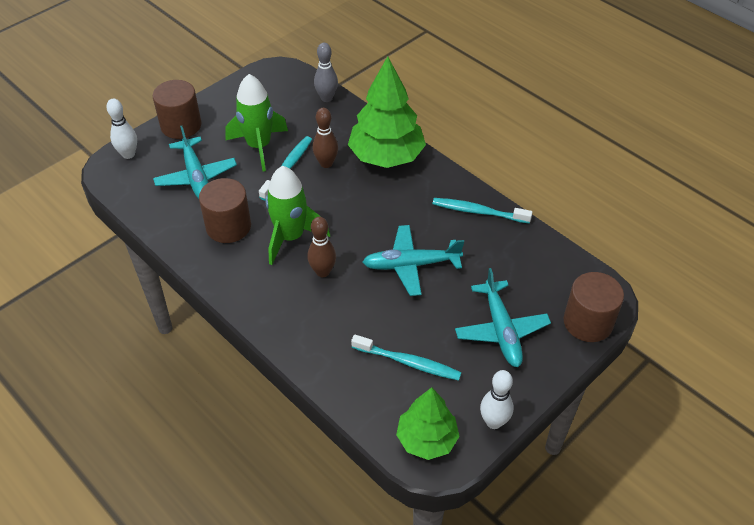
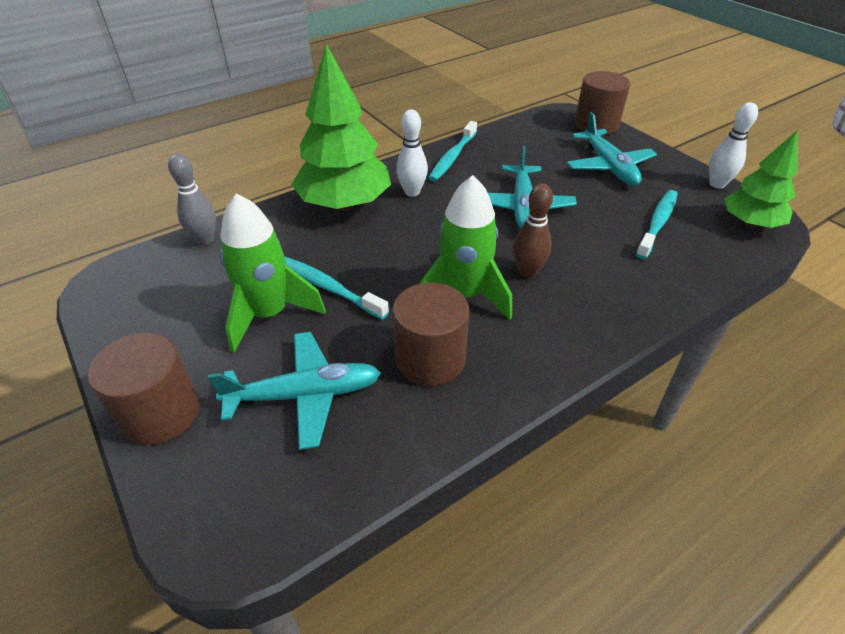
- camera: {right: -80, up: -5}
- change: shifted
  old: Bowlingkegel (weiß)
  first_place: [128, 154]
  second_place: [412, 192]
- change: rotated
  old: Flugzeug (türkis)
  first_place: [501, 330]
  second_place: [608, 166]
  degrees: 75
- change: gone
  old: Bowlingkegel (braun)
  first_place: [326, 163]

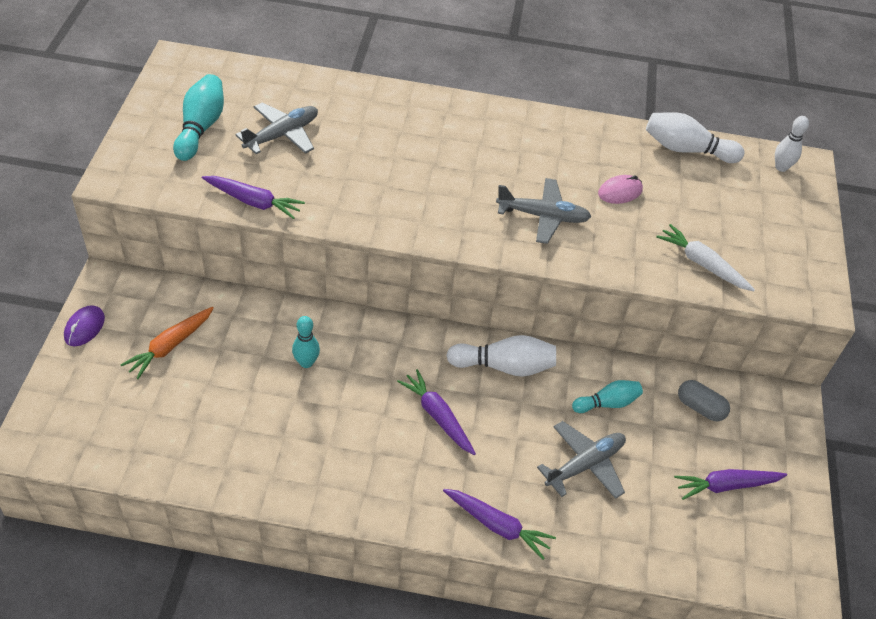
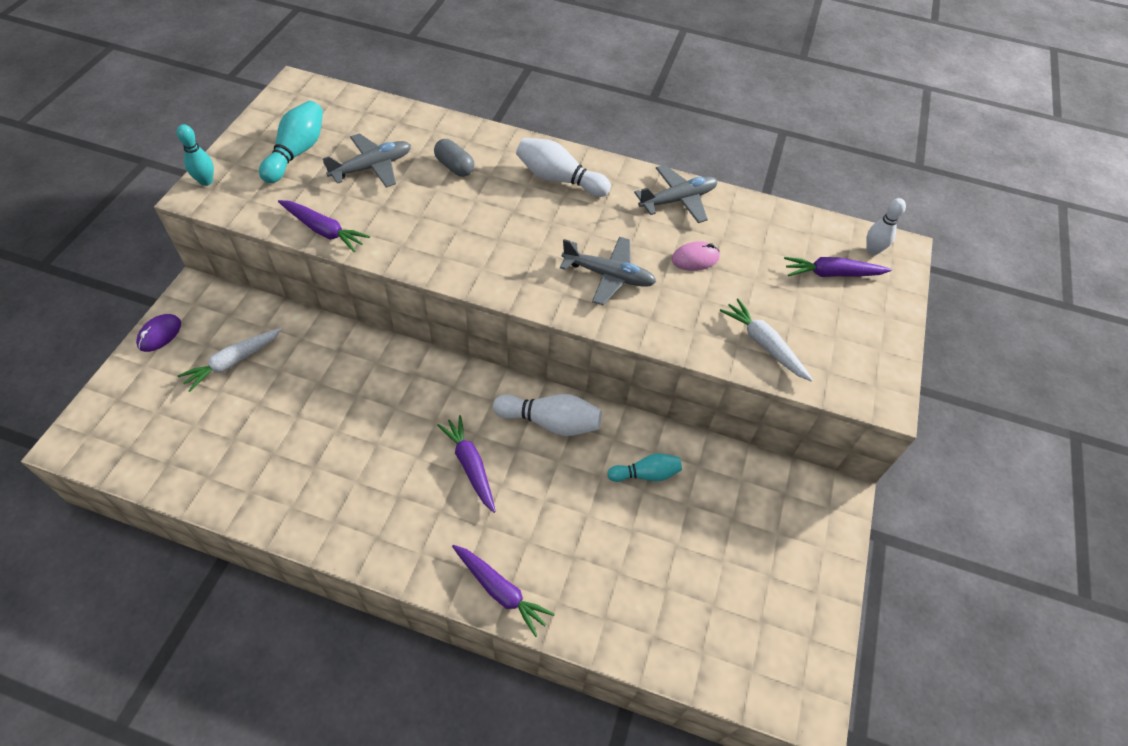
- camera: {right: 10, up: 5}
- change: shifted
  old: Bowlingkegel (türkis)
  first_place: [306, 362]
  second_place: [206, 181]
- change: repainted
  old: Karotte (orange)
  new: Karotte (weiß)
  first_place: [170, 346]
  second_place: [233, 362]
- change: shifted
  old: Kapsel (grau)
  first_place: [700, 407]
  second_place: [454, 167]
- change: shifted
  old: Bowlingkegel (weiß)
  first_place: [686, 149]
  second_place: [559, 179]
- change: shifted
  old: Flugzeug (grau)
  first_place: [585, 464]
  second_place: [678, 200]
- change: shifted
  old: Karotte (lila)
  first_place: [726, 486]
  second_place: [832, 274]

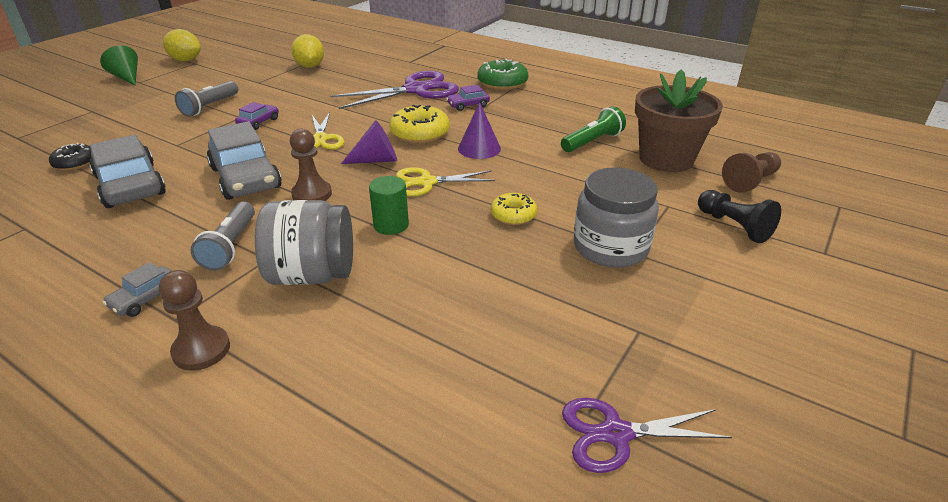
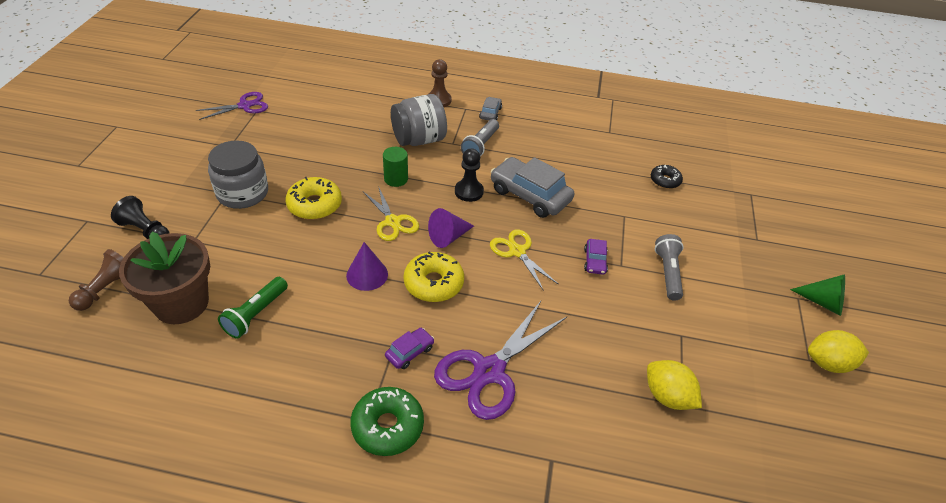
- camera: {right: 155, up: 10}
- change: scaled
  old: Donut (gelb)
  first_place: [513, 215]
  second_place: [314, 205]
  factor: 1.6
- change: rotated
  old: Schere (gelb)
  first_place: [427, 182]
  second_place: [392, 222]
  degrees: 90
- change: repainted
  old: Bauer (braun)
  new: Bauer (schwarz)
  first_place: [312, 194]
  second_place: [469, 191]
- change: rotated
  old: Taschenlampe (grau)
  first_place: [230, 246]
  second_place: [480, 145]
  degrees: -135
- change: gone
  old: Auto (grau)
  first_place: [130, 185]

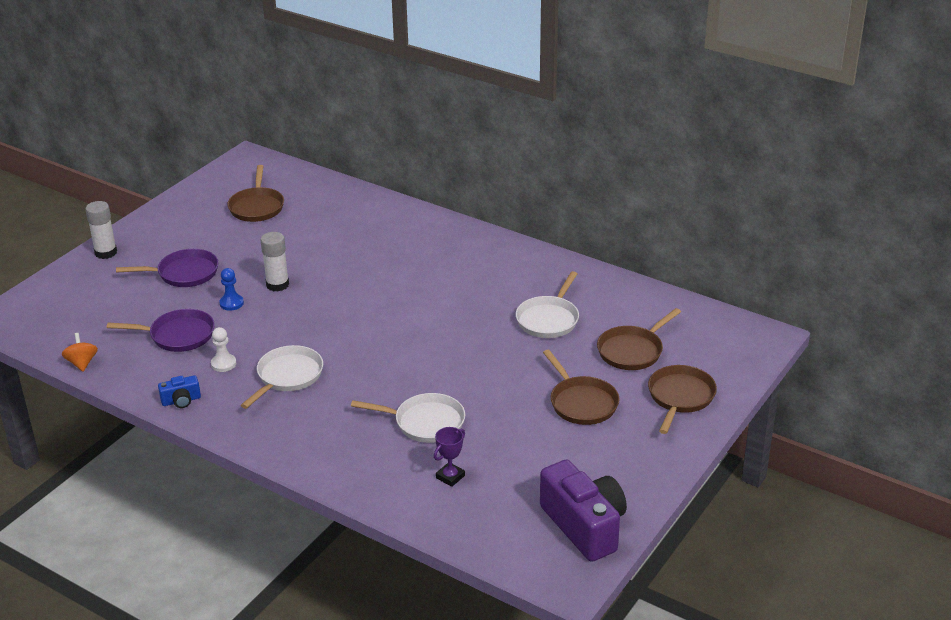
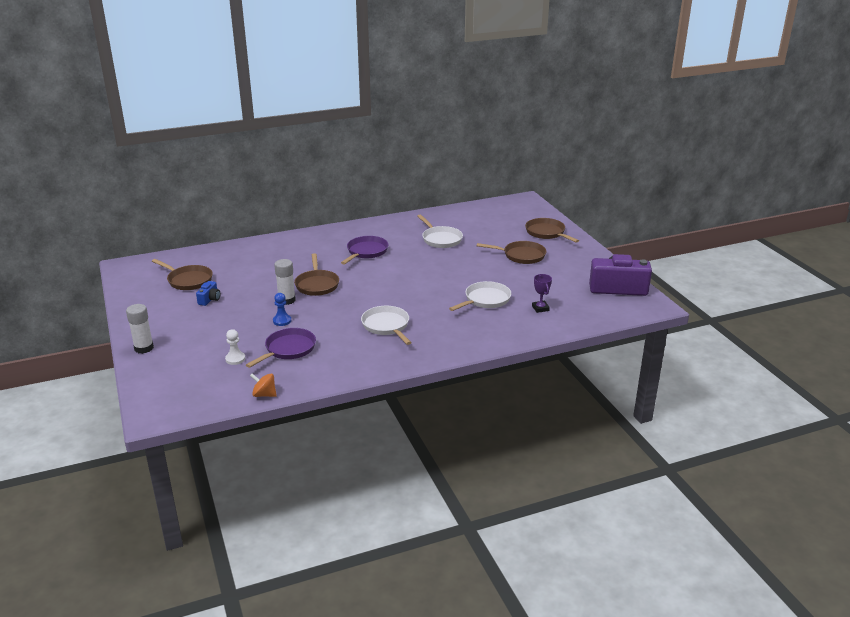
- camera: {right: -55, up: -5}
- change: shifted
  old: Kamera (blau)
  first_place: [181, 401]
  second_place: [209, 299]
- change: shifted
  old: Bauer (weiß)
  first_place: [223, 364]
  second_place: [235, 359]
- change: shifted
  old: Pfanne (braun)
  first_place: [633, 351]
  second_place: [317, 284]
- change: shifted
  old: Pfanne (lila)
  first_place: [184, 273]
  second_place: [366, 252]

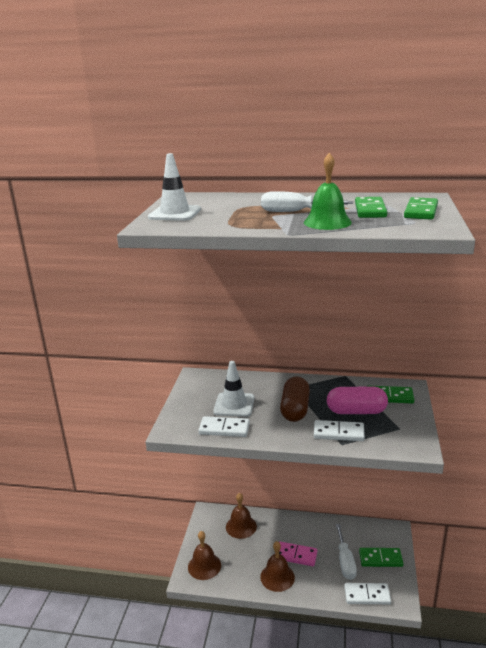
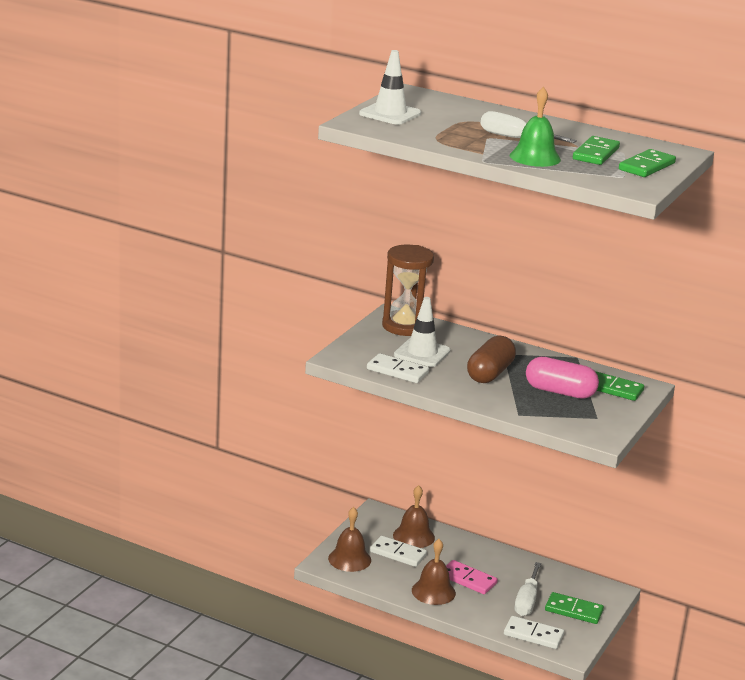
- camera: {right: 15, up: 0}
- change: shifted
  old: Dominostein (weiß)
  first_place: [338, 433]
  second_place: [398, 553]
- change: new
  new: Sanduhr (braun)
  second_place: [404, 326]

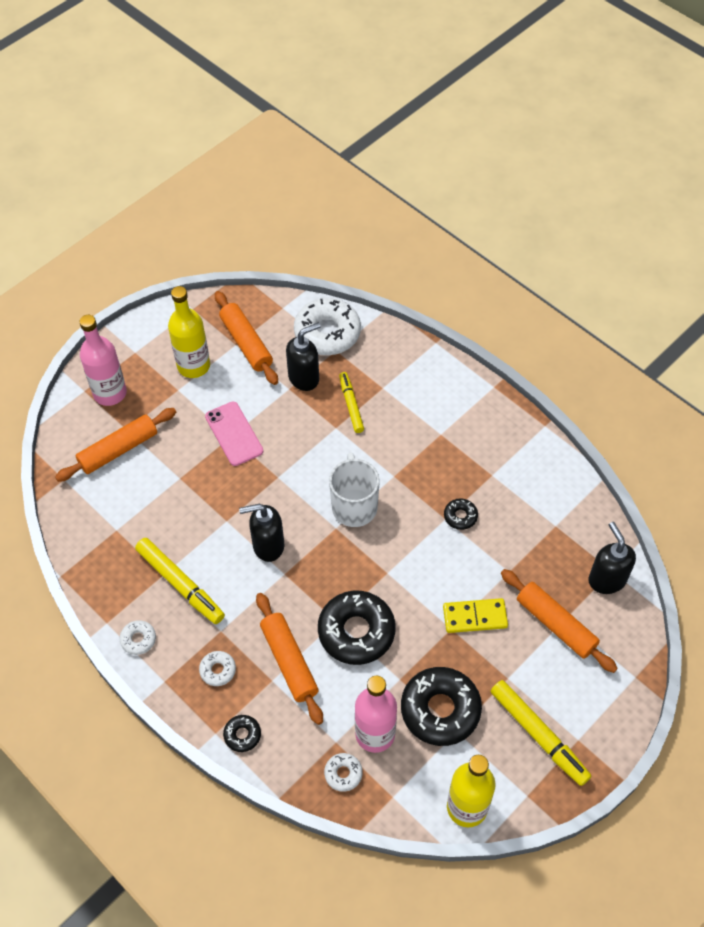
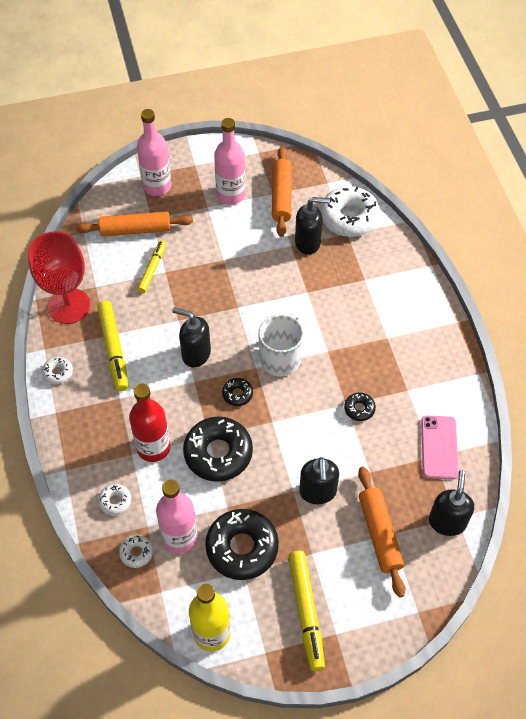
- camera: {right: 30, up: 0}
- change: new
  new: Kelch (rot)
  second_place: [69, 306]
- change: shifted
  old: Donut (weiß)
  first_place: [218, 670]
  second_place: [115, 501]
- change: swapped
  old: Nudelholz (orange)
  new: Flasche (rot)
  first_place: [289, 661]
  second_place: [153, 447]
- change: shifted
  old: Filzstift (gelb)
  first_place: [351, 405]
  second_place: [152, 269]
- change: repainted
  old: Flasche (gelb)
  new: Flasche (rosa)
  first_place: [193, 366]
  second_place: [231, 195]
- change: shifted
  old: Donut (schwarz)
  first_place: [242, 735]
  second_place: [237, 394]
- change: swapped
  old: Dominostein (gelb)
  new: Seifenspender (schwarz)
  first_place: [475, 617]
  second_place: [317, 492]
- change: shifted
  old: Handy (rosa)
  first_place: [234, 434]
  second_place: [439, 447]

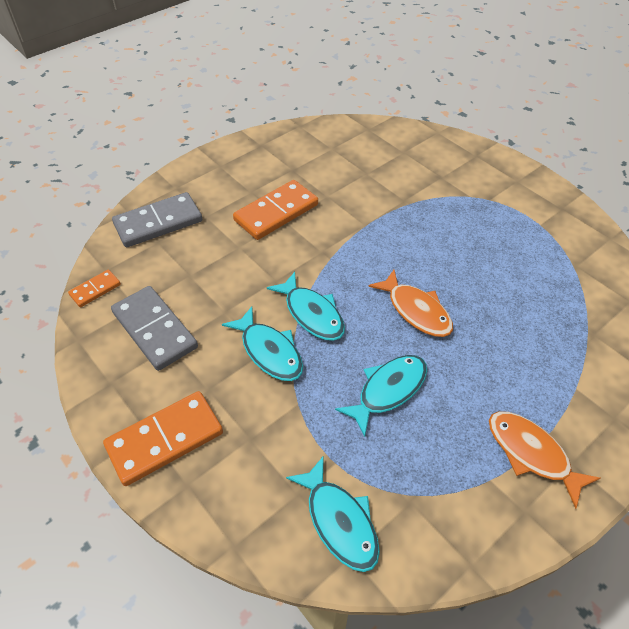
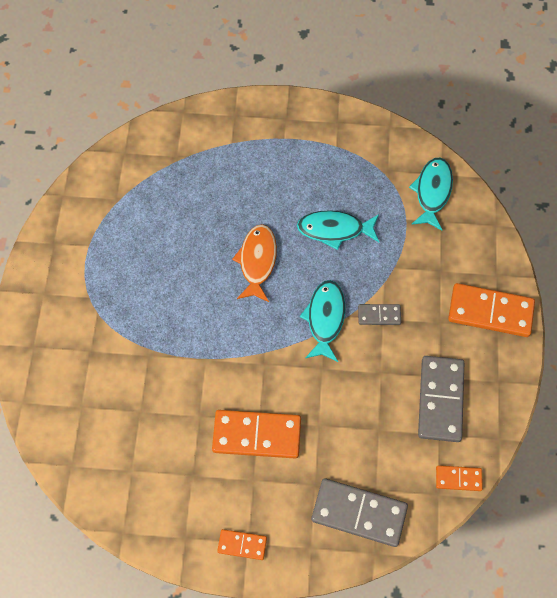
- camera: {right: -135, up: 15}
- change: new
  new: Dominostein (orange)
  second_place: [242, 545]
- change: swapped
  old: Fisch (türkis)
  new: Dominostein (grau)
  first_place: [269, 351]
  second_place: [379, 315]
- change: gone
  old: Fisch (orange)
  first_place: [531, 453]

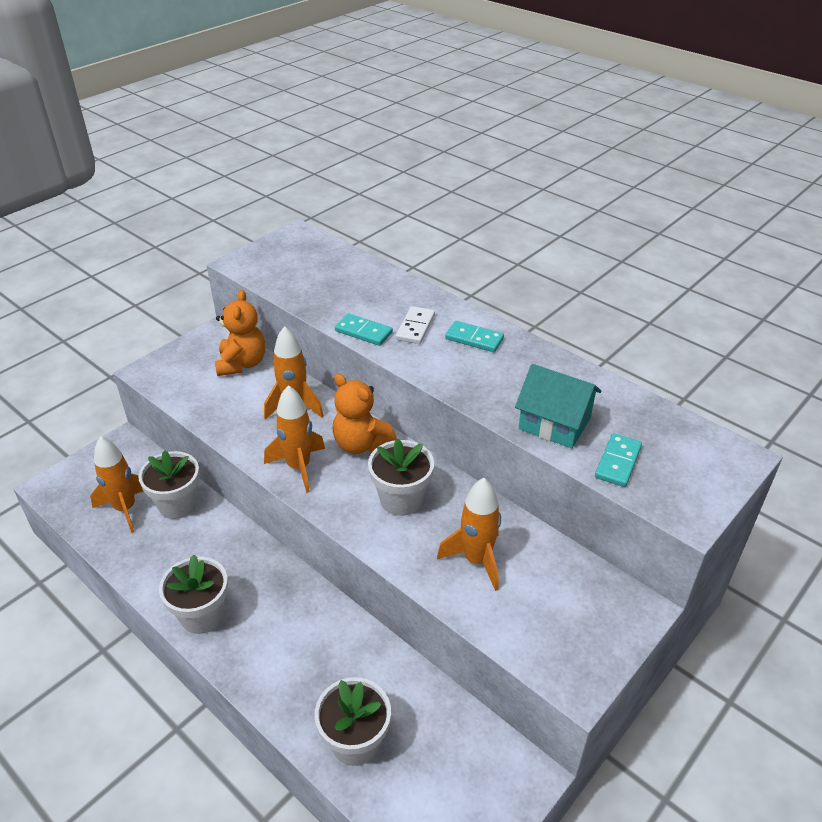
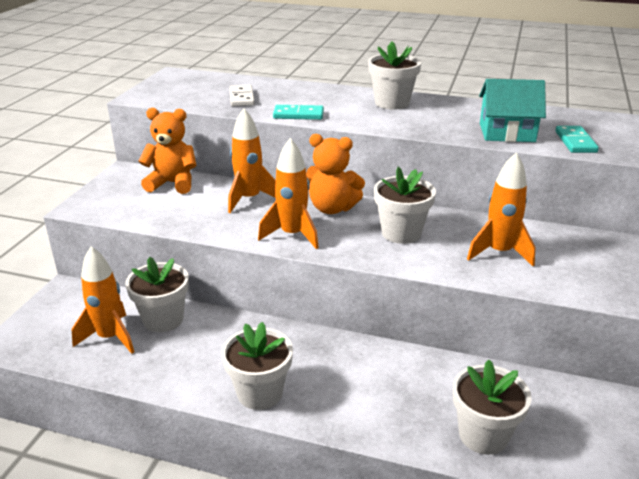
- camera: {right: -25, up: -10}
- change: rotated
  old: Teddybär (orange)
  first_place: [242, 364]
  second_place: [172, 183]
  degrees: -60
- change: shifted
  old: Dominostein (weiß)
  first_place: [415, 327]
  second_place: [241, 98]
- change: swapped
  old: Dominostein (türkis)
  new: Blumentopf (weiß)
  first_place: [474, 339]
  second_place: [392, 103]

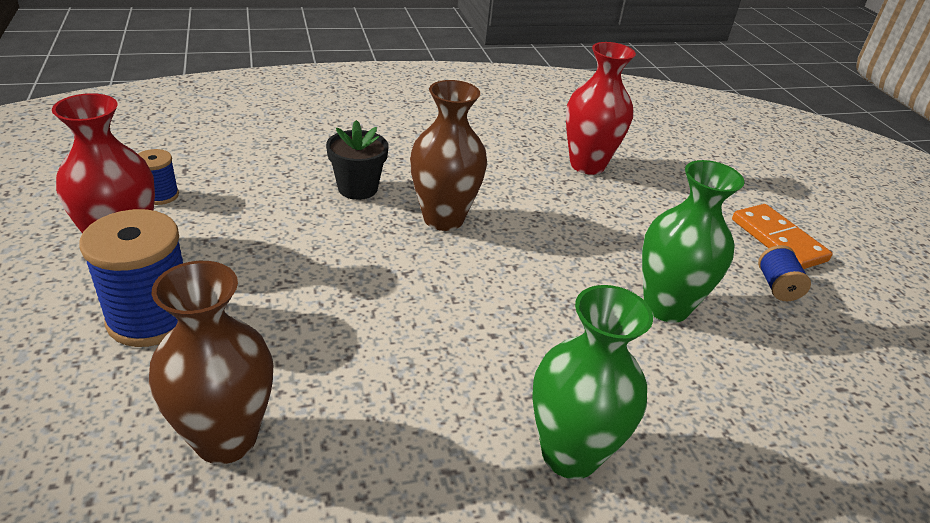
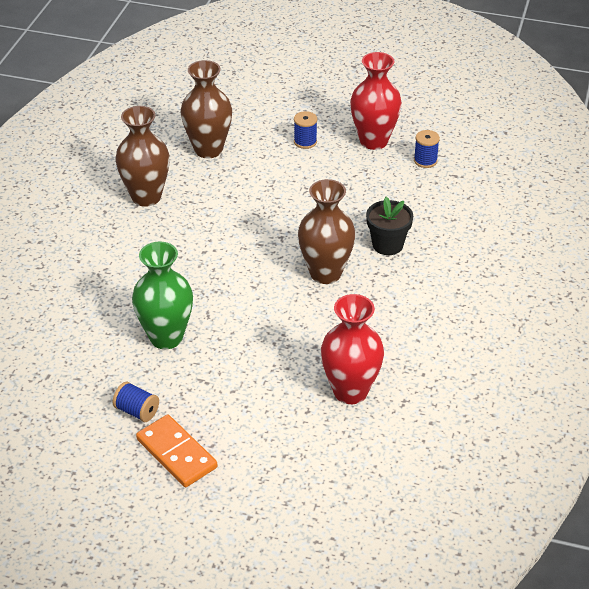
- camera: {right: 125, up: 5}
- change: new
  new: Vase (braun)
  second_place: [146, 197]
- change: rotated
  old: Dominostein (orange)
  first_place: [778, 240]
  second_place: [177, 453]
  degrees: 45
- change: scaled
  old: Garnrolle (blau)
  first_place: [151, 318]
  second_place: [305, 142]
  factor: 0.51
- change: gone
  old: Vase (grün)
  first_place: [570, 454]

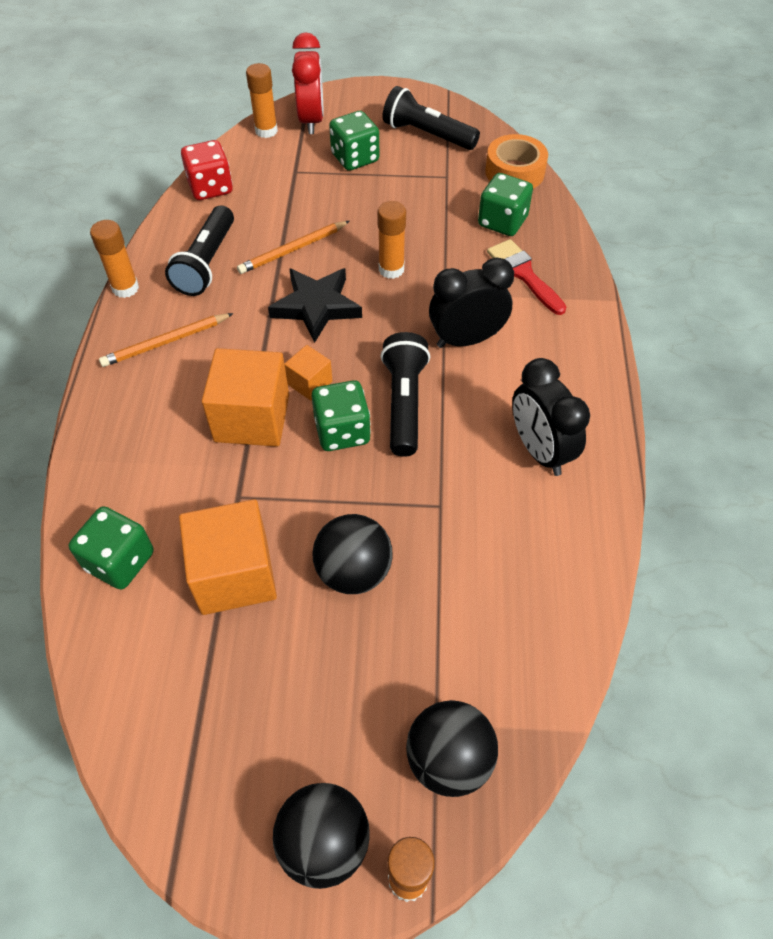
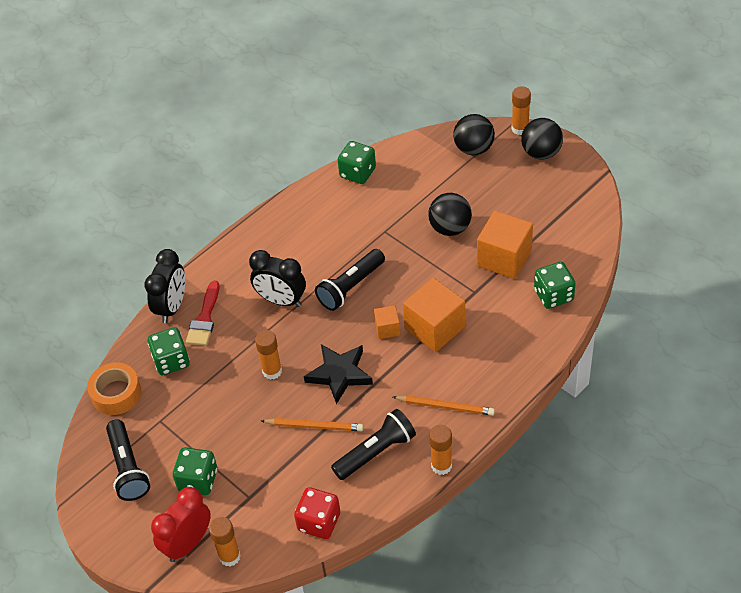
- camera: {right: -135, up: -5}
- change: shifted
  old: Wecker (schwarz)
  first_place: [539, 450]
  second_place: [172, 307]
- change: shifted
  old: Spielwürfel (grün)
  first_place: [342, 431]
  second_place: [357, 173]

